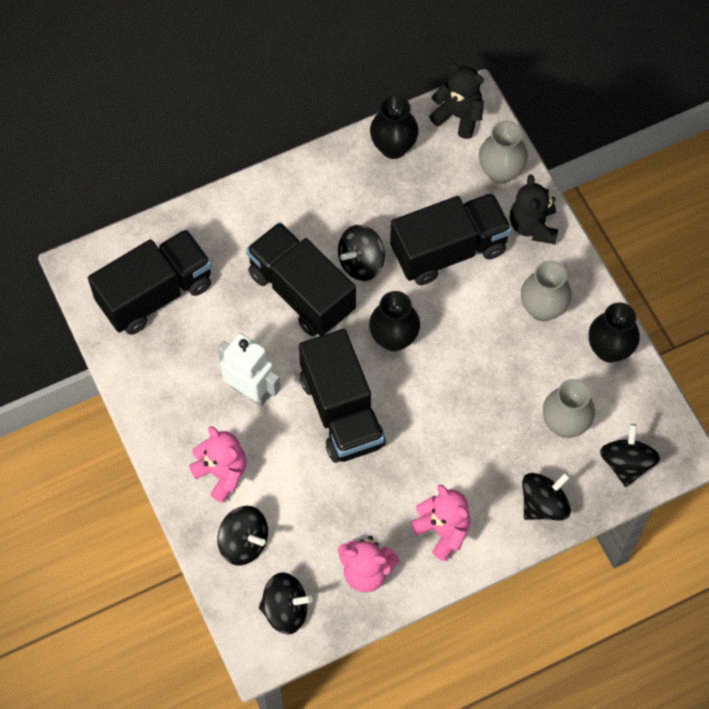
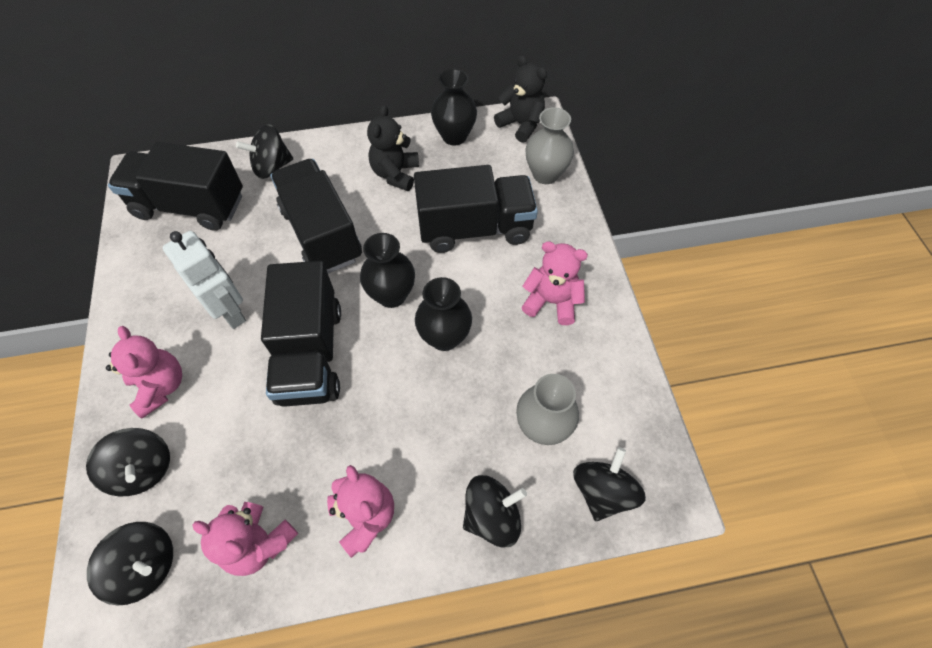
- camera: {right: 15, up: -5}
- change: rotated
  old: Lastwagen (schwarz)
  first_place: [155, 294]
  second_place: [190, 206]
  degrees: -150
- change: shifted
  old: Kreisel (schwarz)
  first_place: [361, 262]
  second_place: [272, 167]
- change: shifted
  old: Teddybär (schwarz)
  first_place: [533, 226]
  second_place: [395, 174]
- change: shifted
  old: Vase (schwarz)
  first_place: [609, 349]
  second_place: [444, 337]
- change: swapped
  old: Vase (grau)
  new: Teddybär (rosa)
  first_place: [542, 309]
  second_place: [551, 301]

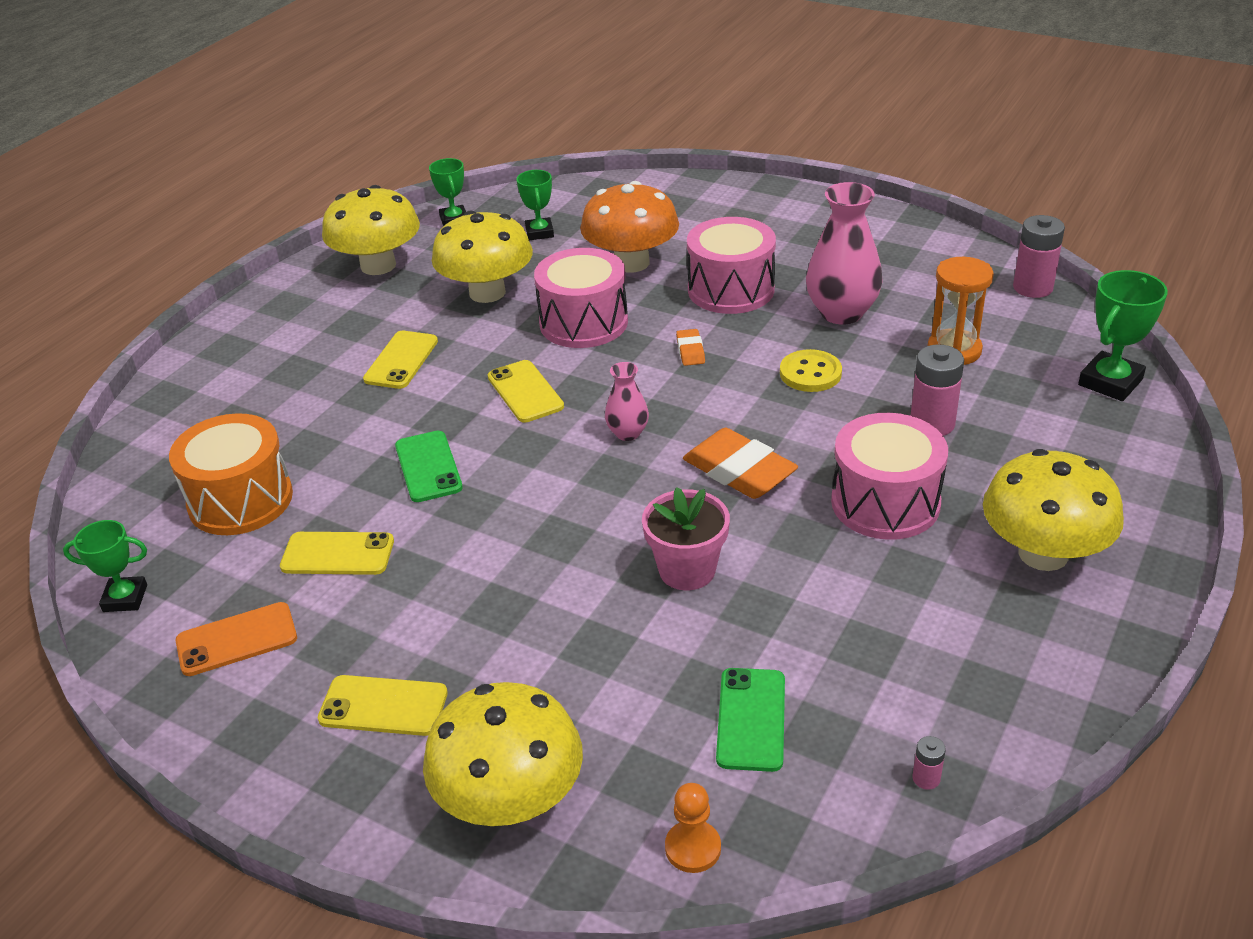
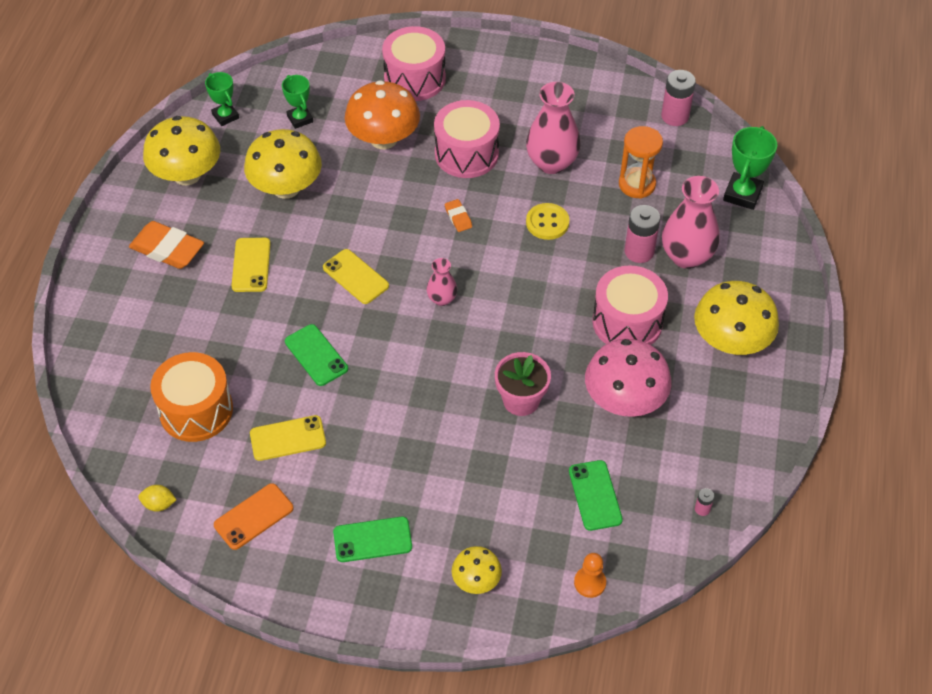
- camera: {right: -20, up: 15}
- change: shifted
  old: Radiergummi (orange)
  first_place: [739, 471]
  second_place: [167, 249]
- change: swapped
  old: Pokal (grün)
  new: Zitrone (gelb)
  first_place: [125, 598]
  second_place: [159, 504]
- change: repainted
  old: Handy (gelb)
  new: Handy (grün)
  first_place: [383, 706]
  second_place: [372, 539]
- change: shifted
  old: Trommel (rosa)
  first_place: [583, 322]
  second_place: [415, 79]
- change: scaled
  old: Pilz (gelb)
  first_place: [510, 800]
  second_place: [476, 580]
  factor: 0.54
- change: new
  new: Pilz (rosa)
  second_place: [624, 400]
- change: new
  new: Vase (rosa)
  second_place: [686, 256]

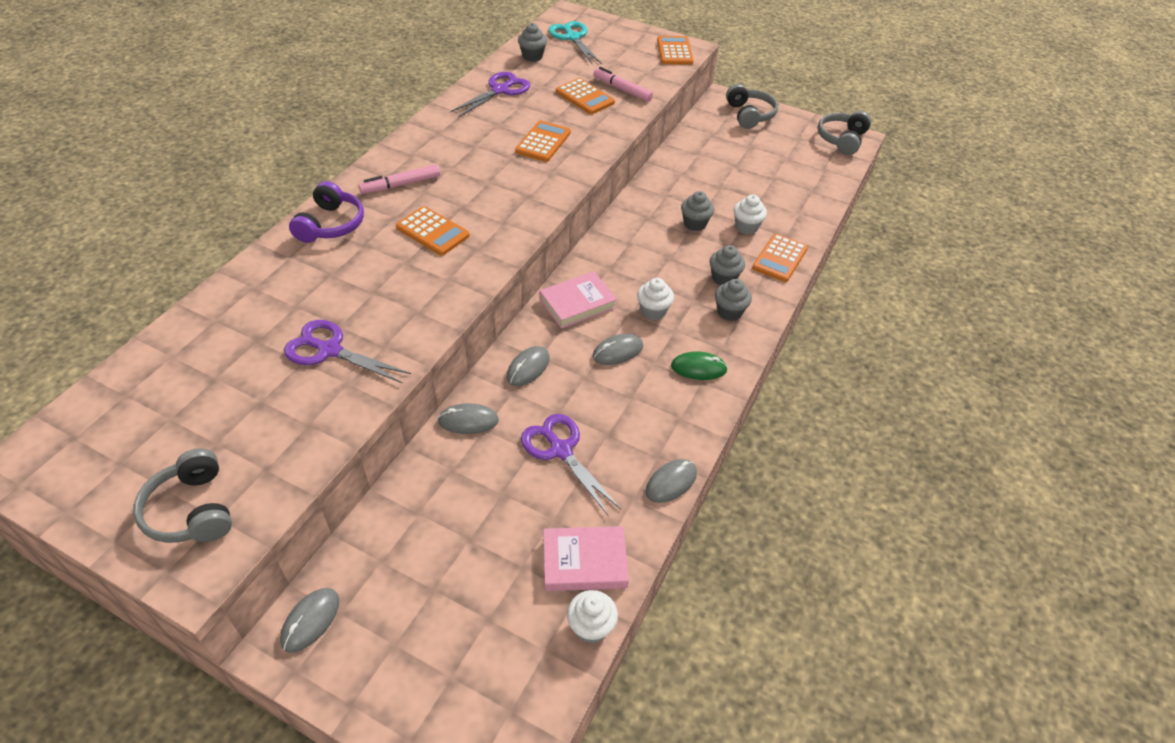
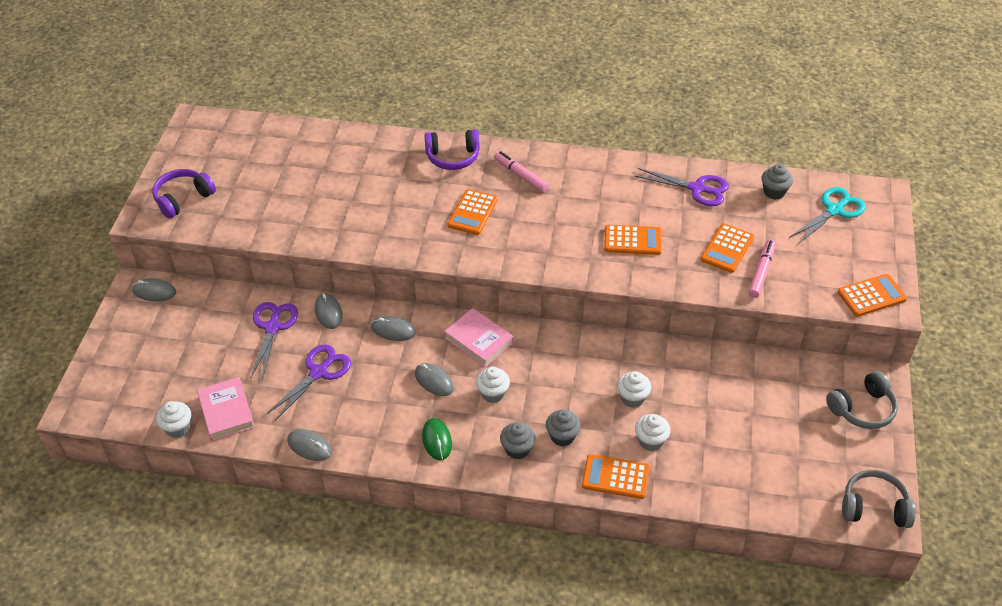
- camera: {right: 75, up: 0}
- change: repainted
  old: Kopfhörer (grau)
  new: Kopfhörer (lila)
  first_place: [192, 510]
  second_place: [183, 199]
- change: shifted
  old: Schere (lila)
  first_place: [329, 350]
  second_place: [272, 327]
- change: repainted
  old: Muffin (grau)
  new: Muffin (weiß)
  first_place: [694, 224]
  second_place: [632, 398]

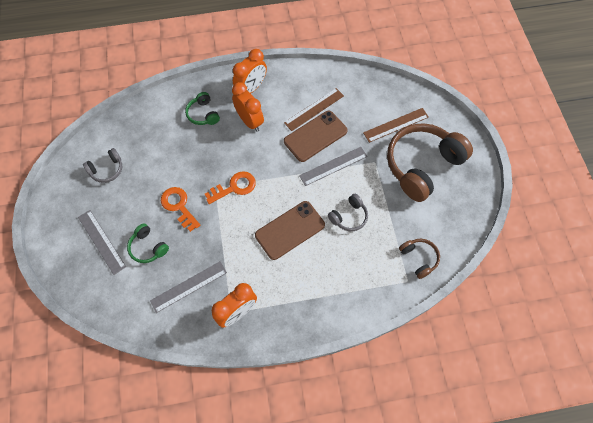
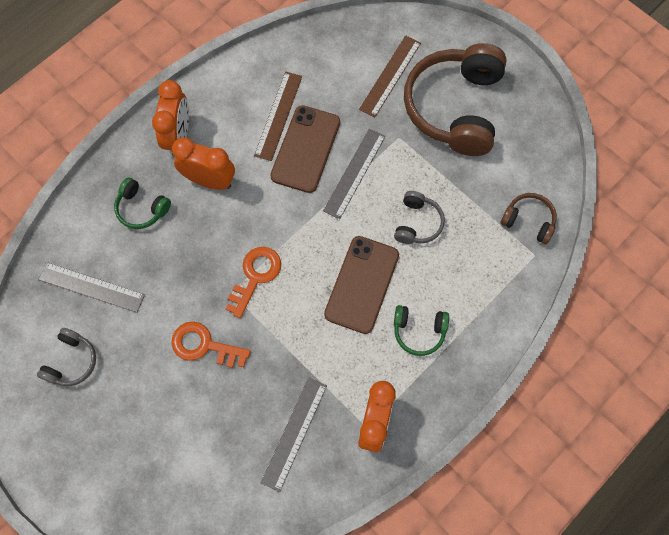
- camera: {right: -35, up: 5}
- change: shifted
  old: Lineal (grau)
  first_place: [101, 241]
  second_place: [91, 287]
- change: shifted
  old: Kopfhörer (grün)
  first_place: [148, 247]
  second_place: [419, 331]

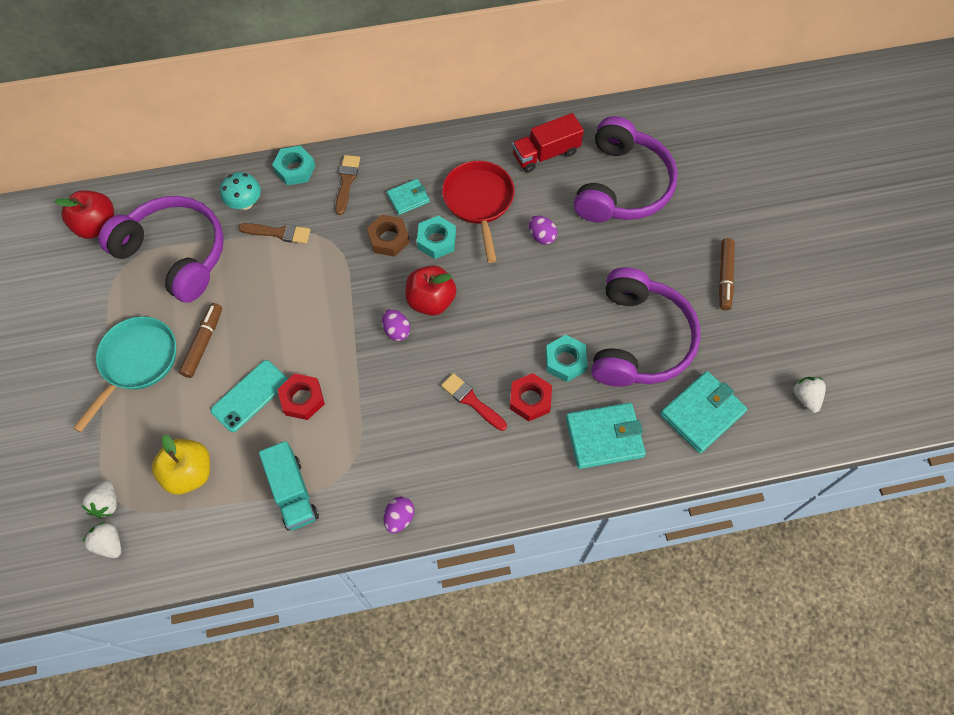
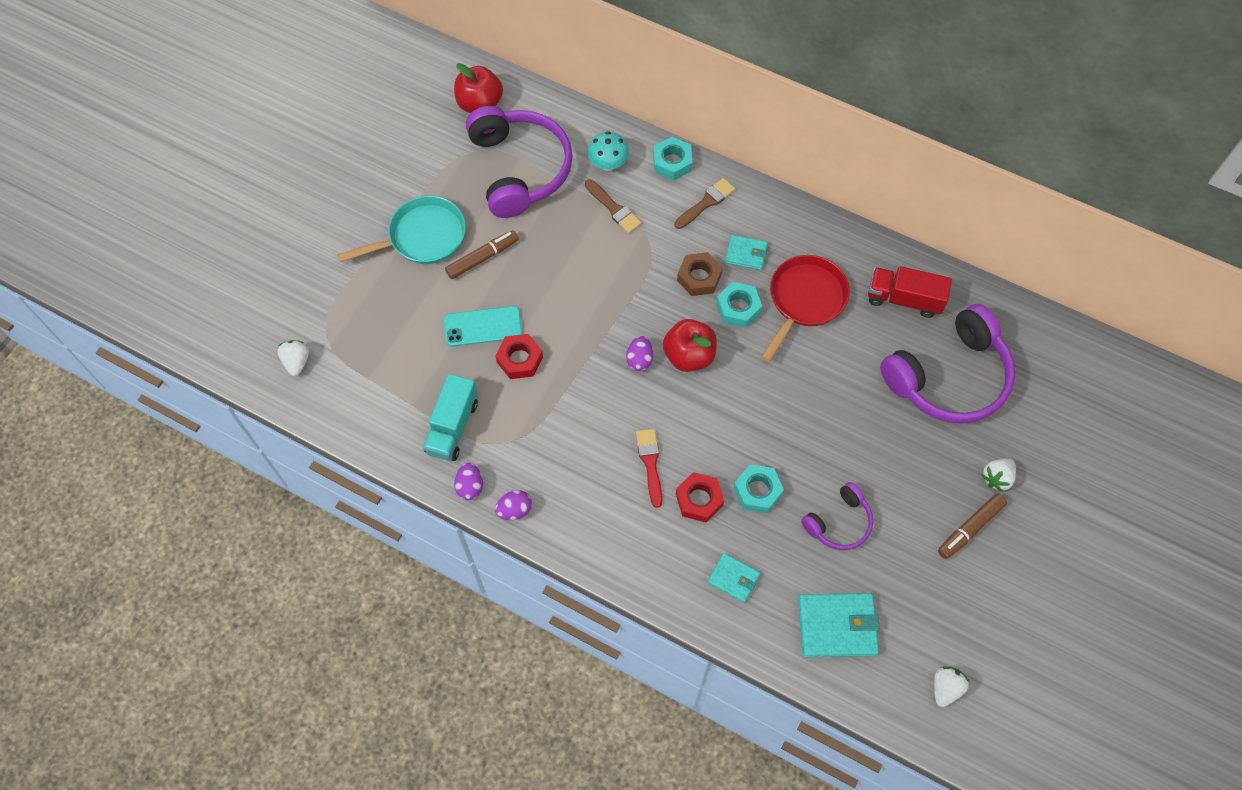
- camera: {right: 40, up: 0}
- change: shifted
  old: Ei (lila)
  first_place: [541, 236]
  second_place: [470, 486]
- change: scaled
  old: Geldbörse (türkis)
  first_place: [604, 437]
  second_place: [733, 578]
  factor: 0.58
- change: scaled
  old: Kopfhörer (lila)
  first_place: [639, 340]
  second_place: [839, 523]
  factor: 0.52
- change: shifted
  old: Erdbeere (weiß)
  first_place: [106, 503]
  second_place: [997, 478]
- change: gone
  old: Apfel (gelb)
  first_place: [189, 473]

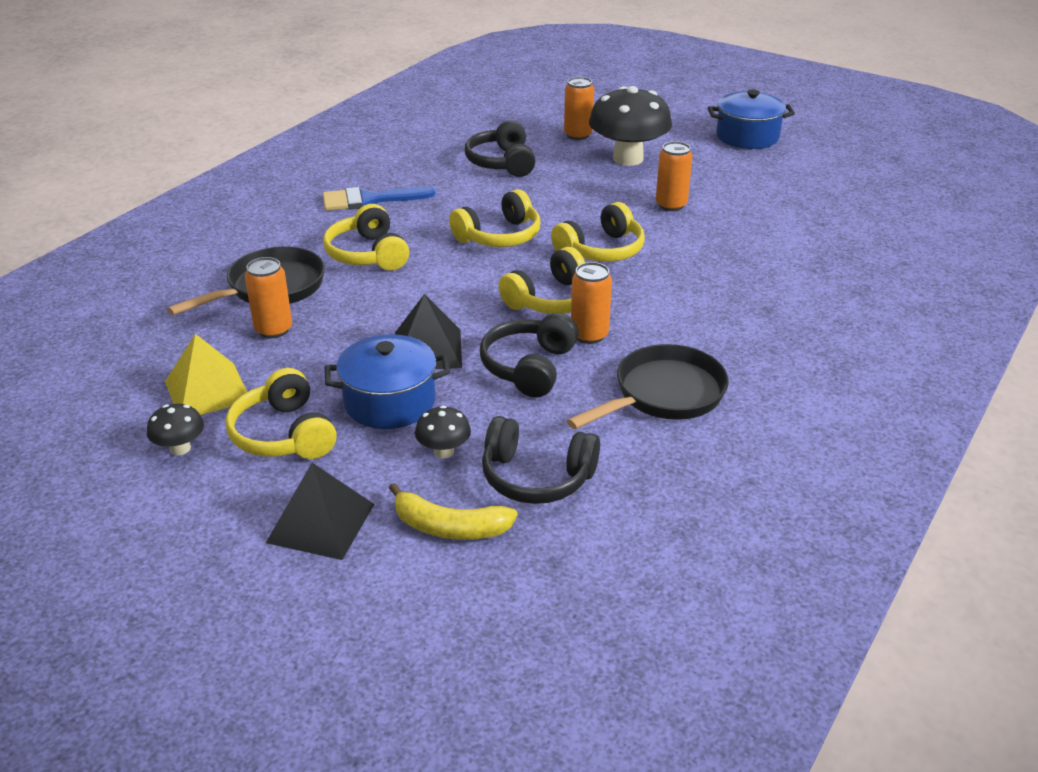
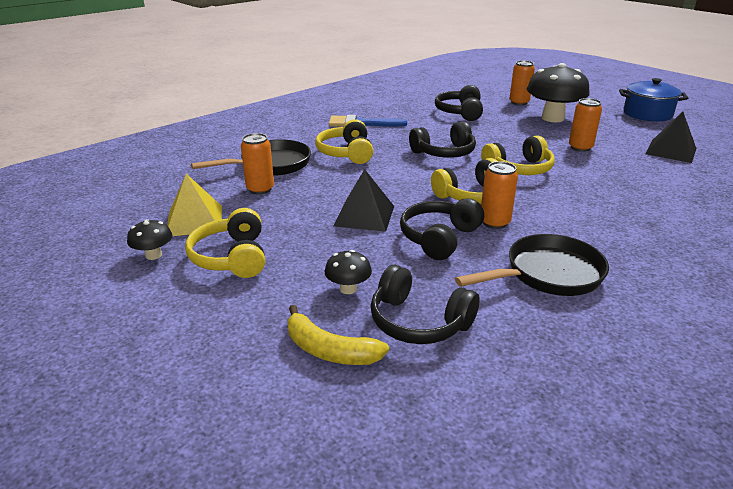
- camera: {right: 15, up: -5}
- change: repainted
  old: Kopfhörer (gelb)
  new: Kopfhörer (schwarz)
  first_place: [499, 236]
  second_place: [444, 153]
- change: shifted
  old: Pyramide (schwarz)
  first_place: [321, 523]
  second_place: [671, 151]
- change: gone
  old: Kochtopf (blau)
  first_place: [390, 402]

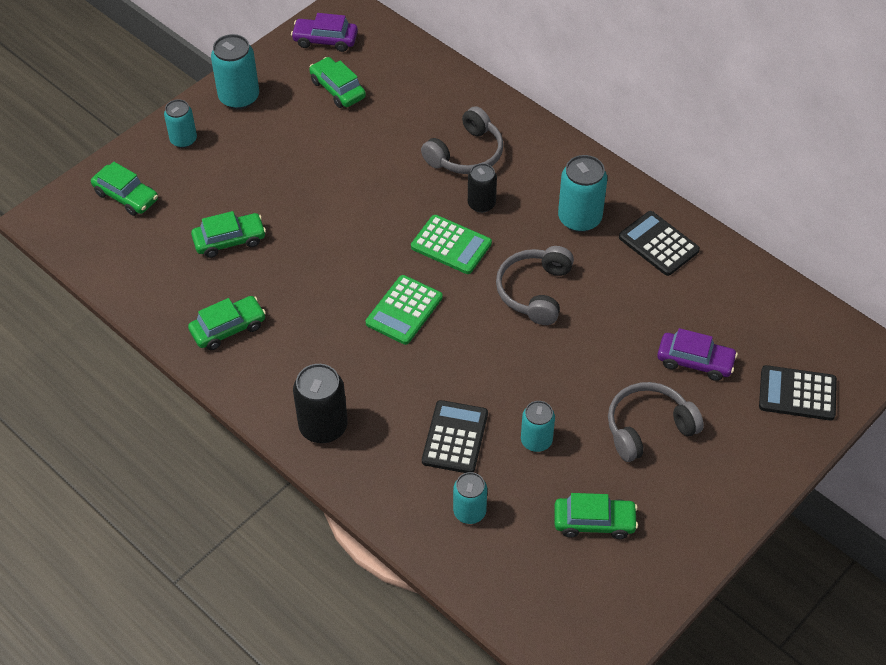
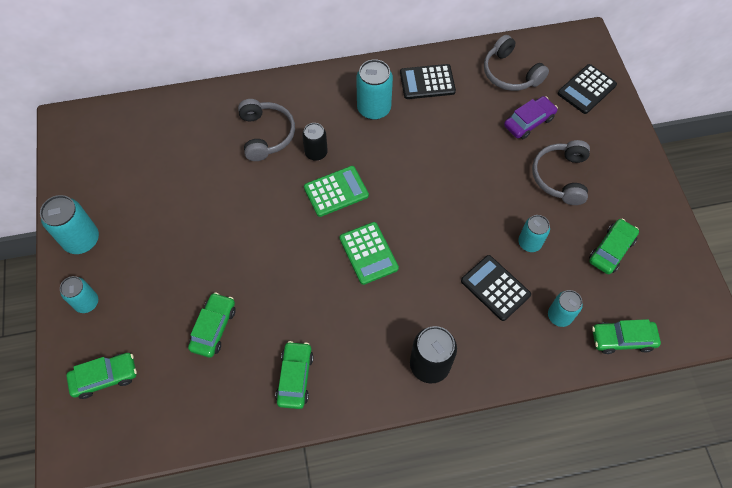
- camera: {right: -55, up: 10}
- change: shifted
  old: Kopfhörer (grau)
  first_place: [535, 291]
  second_place: [510, 73]
- change: shifted
  old: Auto (grün)
  first_place: [337, 89]
  second_place: [622, 339]
- change: gone
  old: Auto (lila)
  first_place: [325, 40]

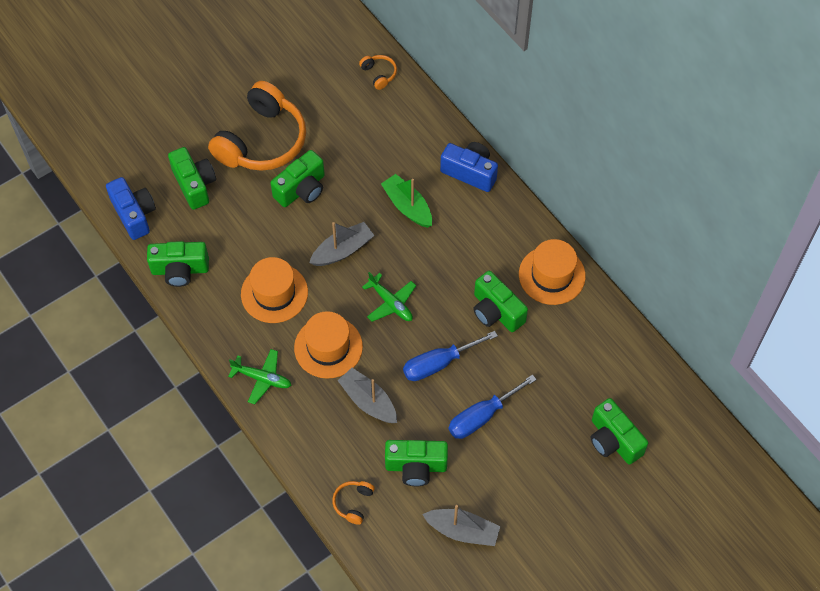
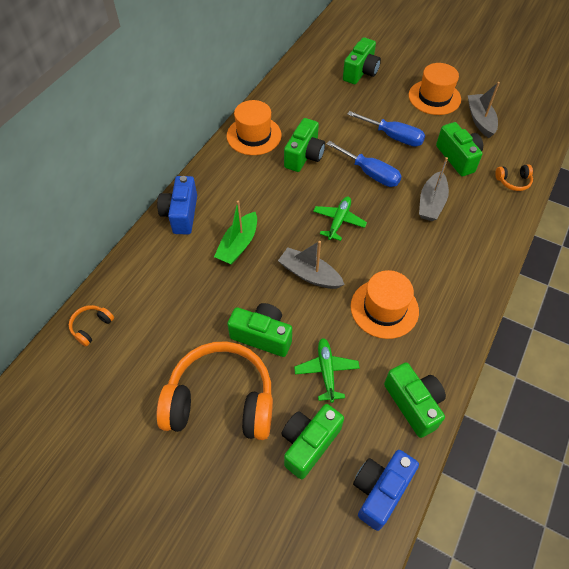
- camera: {right: -115, up: -5}
- change: shifted
  old: Flugzeug (grün)
  first_place: [262, 378]
  second_place: [326, 371]
- change: shifted
  old: Hut (orange)
  first_place: [328, 347]
  second_place: [434, 97]

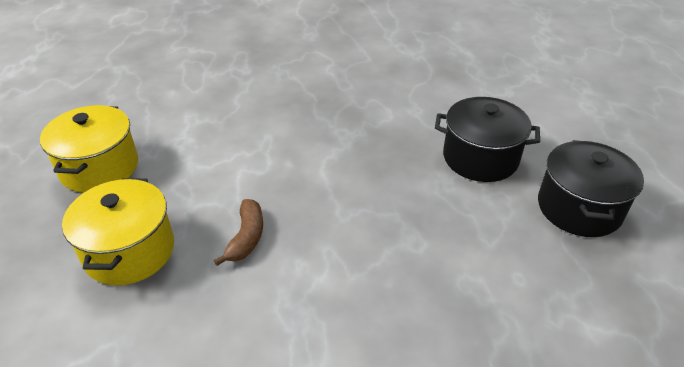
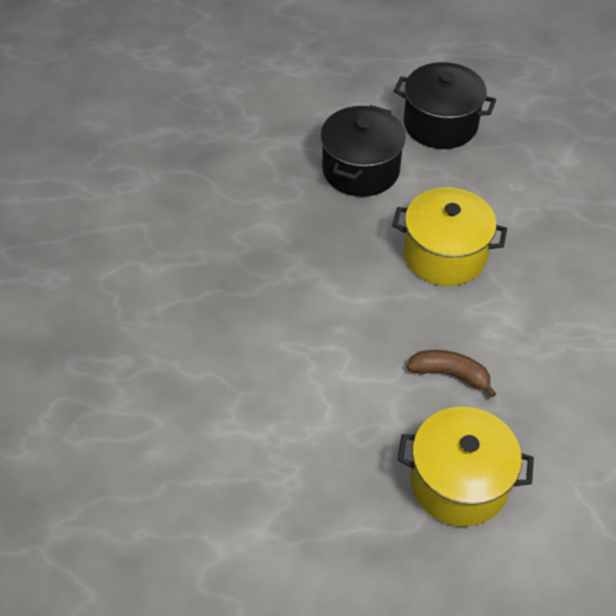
- camera: {right: -80, up: 10}
- change: shifted
  old: Kochtopf (gelb)
  first_place: [99, 168]
  second_place: [444, 255]

